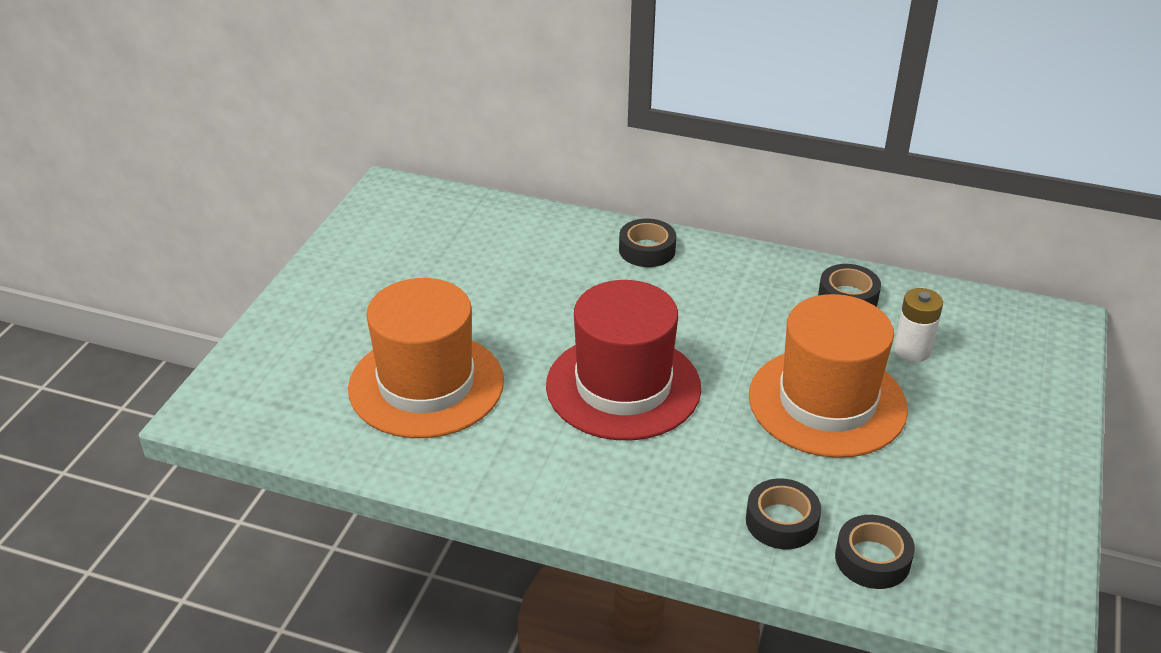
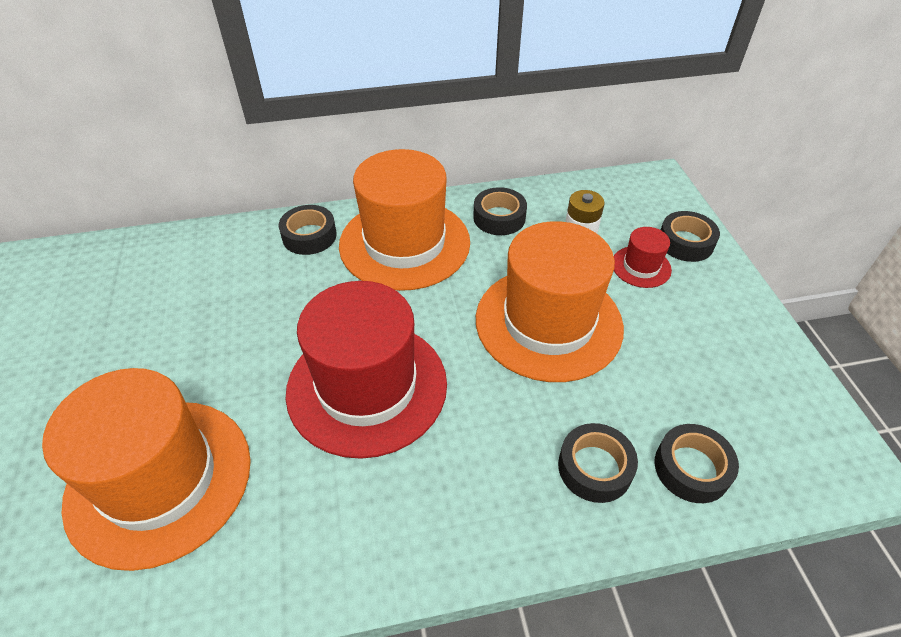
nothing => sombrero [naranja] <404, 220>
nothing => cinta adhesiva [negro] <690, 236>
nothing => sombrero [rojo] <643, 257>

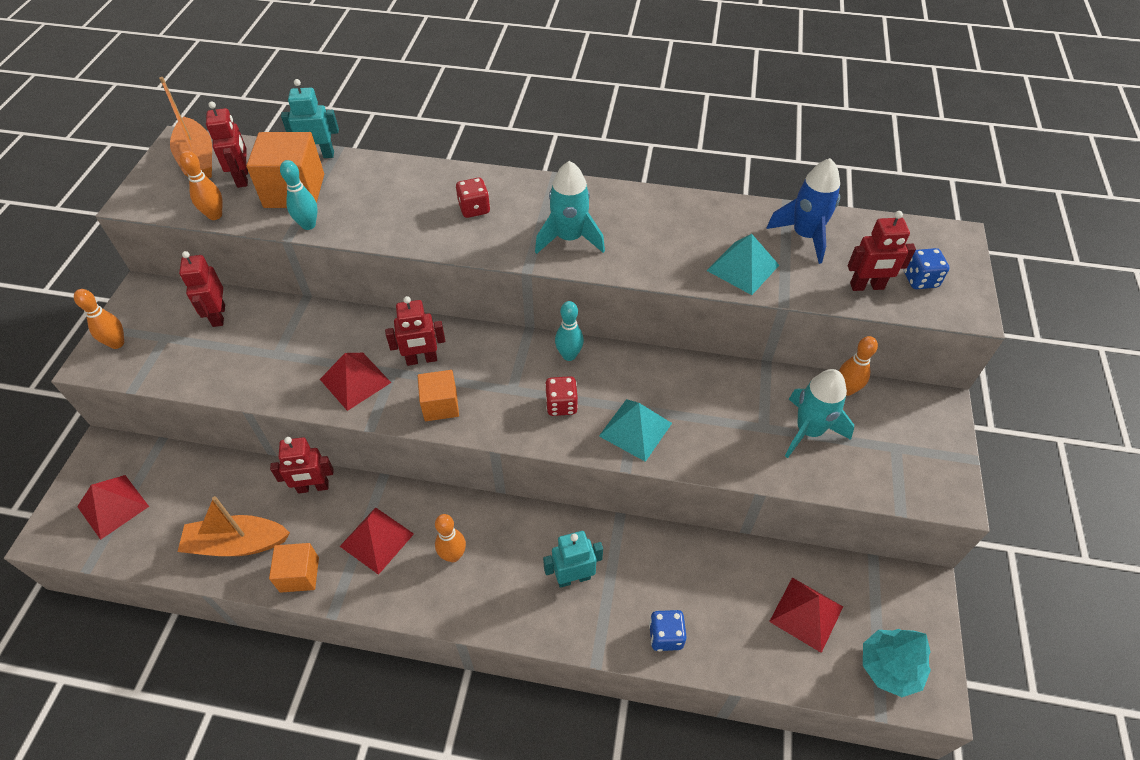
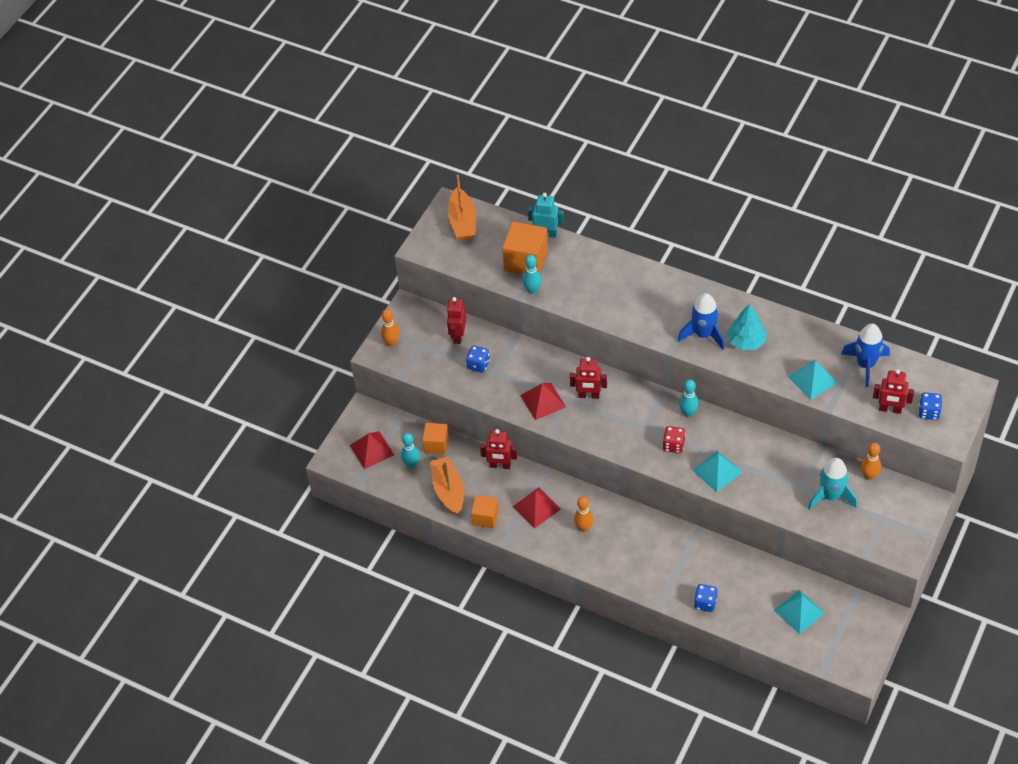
robot [rojo] <227, 144> => nothing
bolo [naranja] <201, 185> => nothing
cohete [turquesa] <570, 207> => cohete [azul] <701, 321>
dado [rojo] <473, 198> => nothing
cubo [naranja] <438, 395> => cubo [naranja] <435, 438>, moved
barco [naranja] <233, 526> => barco [naranja] <447, 485>, 60 degrees clockwise
robot [turquesa] <573, 559> => nothing
pirámide [rojo] <806, 615> => pirámide [turquesa] <799, 612>
árbol [turquesa] <897, 663> => árbol [turquesa] <747, 327>, moved
nothing => dado [azul] <478, 359>
nothing => bolo [turquesa] <410, 451>

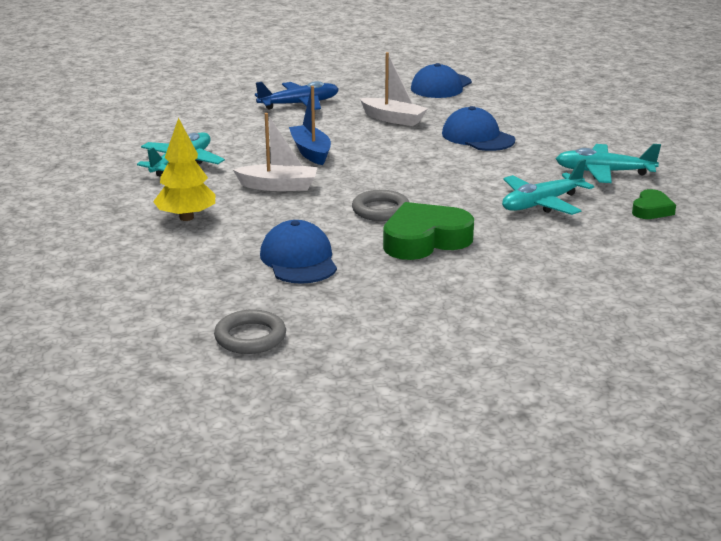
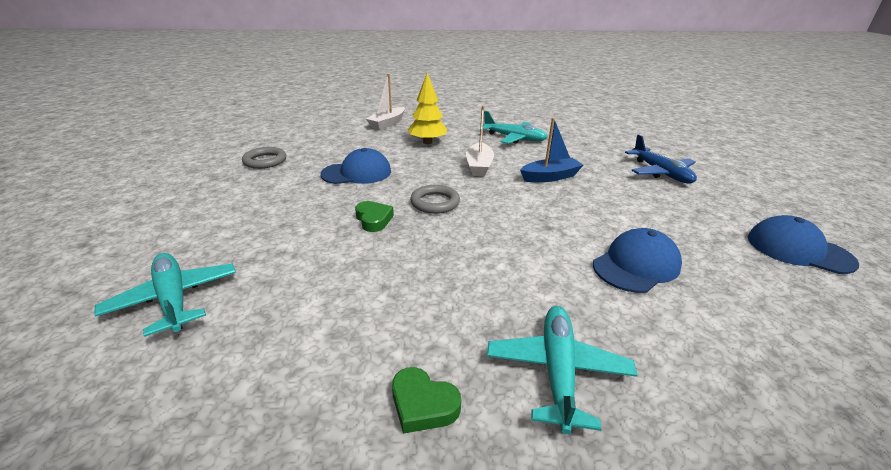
barco [blanco] <394, 89> => barco [blanco] <385, 102>, moved
avión [turquesa] <548, 187> => avión [turquesa] <165, 295>, moved
corazón [verde] <428, 231> => corazón [verde] <374, 216>, x0.53

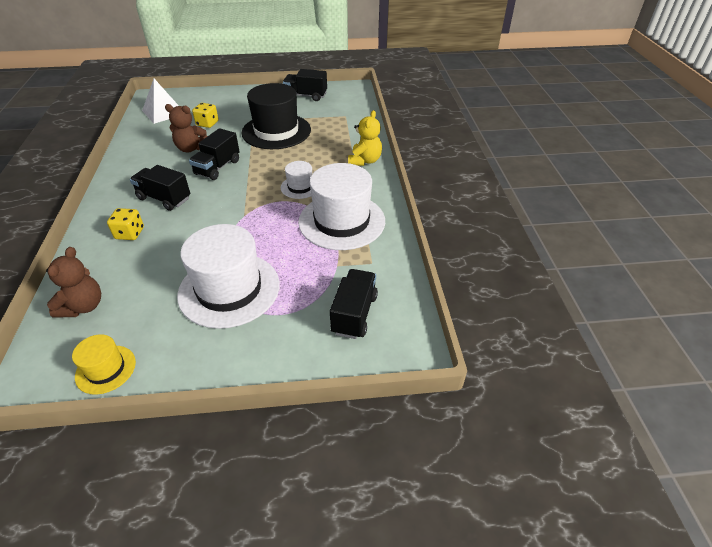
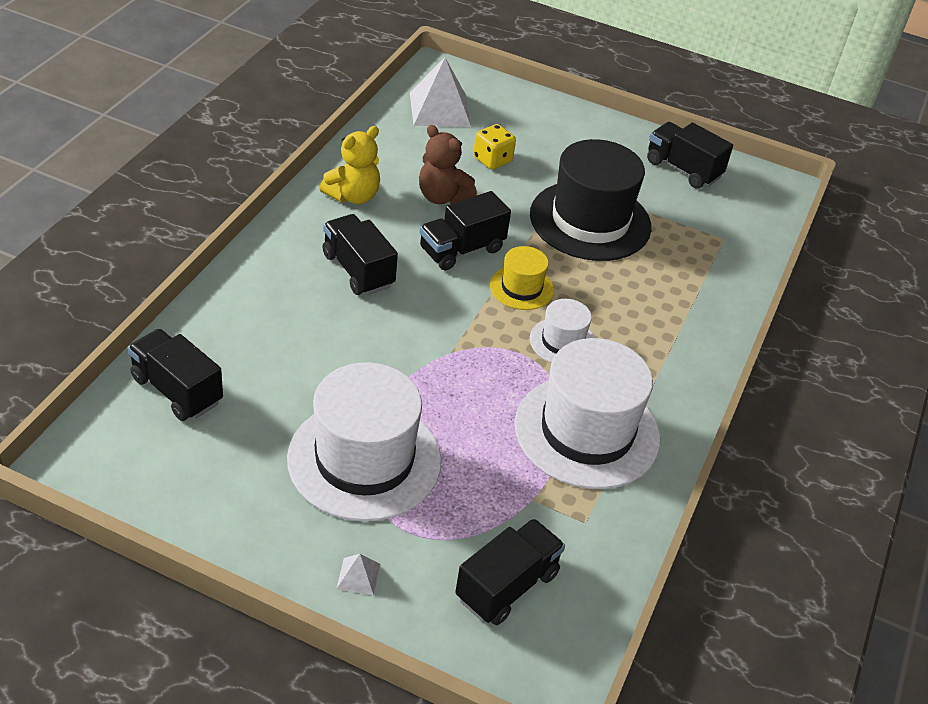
osito [amarillo] <365, 138> => osito [amarillo] <349, 165>, moved
dado [amarillo] <125, 224> => nothing
osito [marrón] <73, 282> => camión [negro] <175, 375>
sombrero [amarillo] <104, 364> => sombrero [amarillo] <522, 278>, moved
nothing => pirámide [blanco] <358, 574>

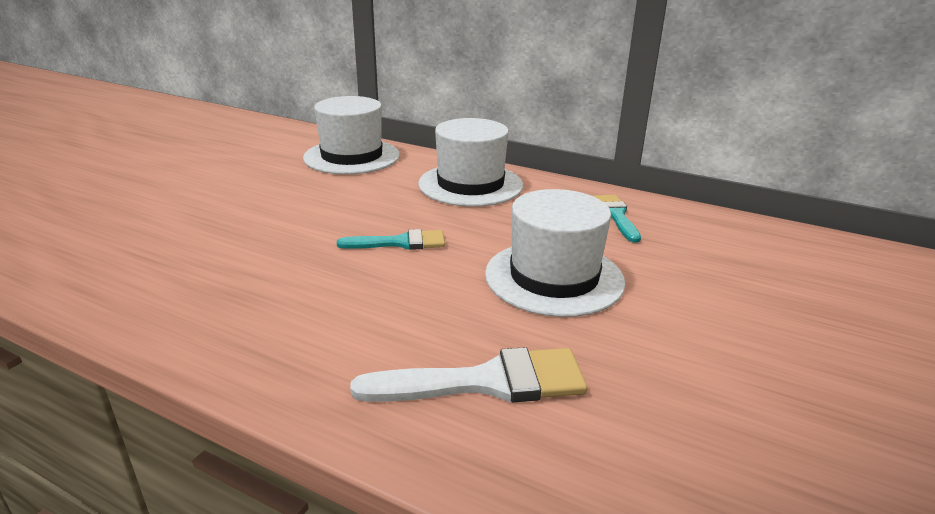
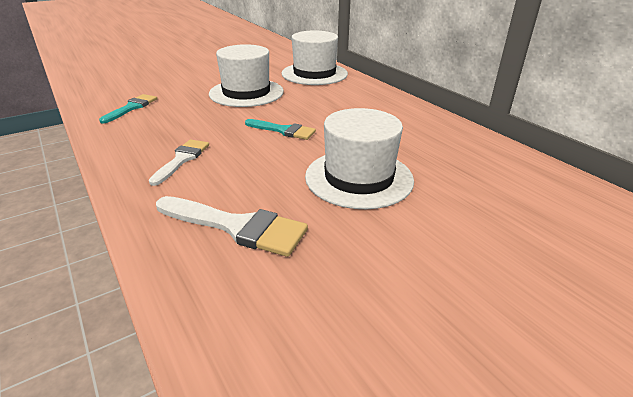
sombrero [blanco] <470, 162> => sombrero [blanco] <246, 75>, moved
pincel [turquesa] <617, 219> => pincel [turquesa] <128, 109>, moved
nothing => pincel [blanco] <179, 162>

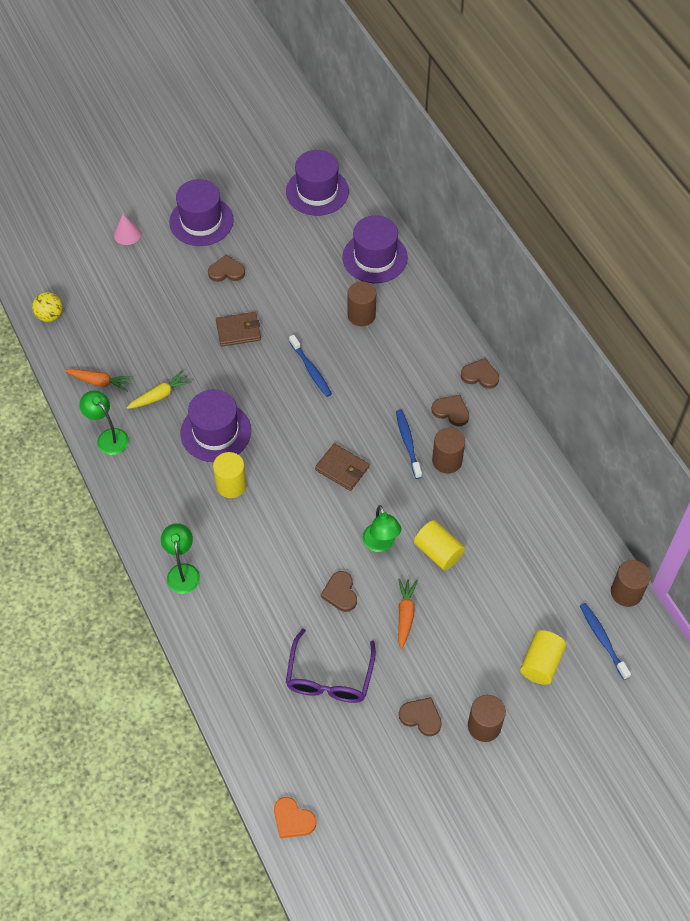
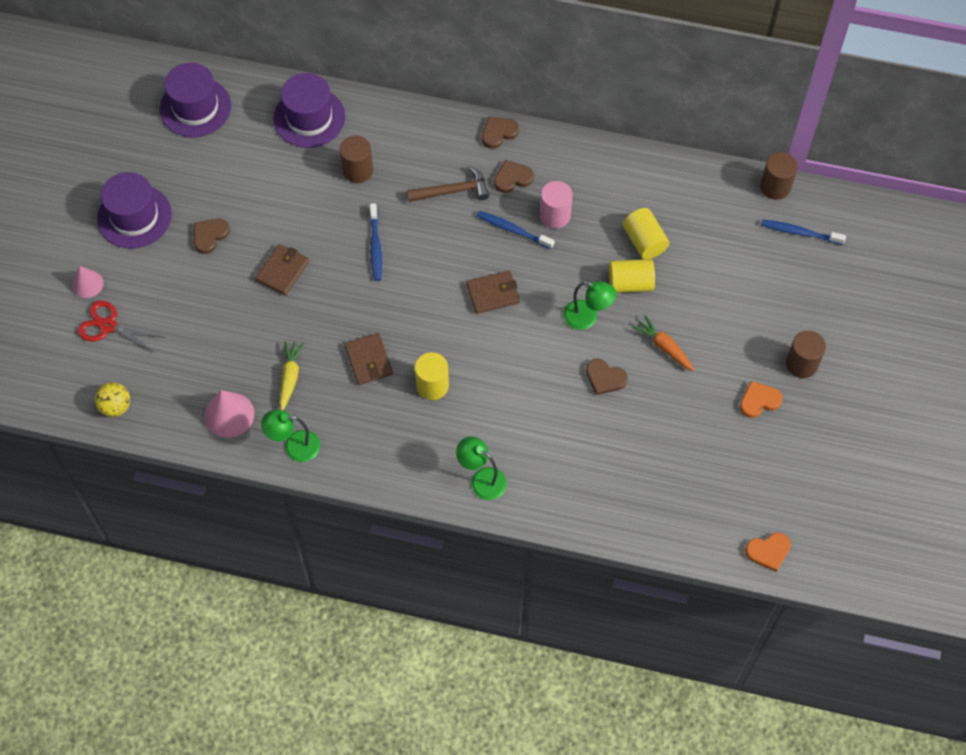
cepillo de dientes [azul] <310, 366> => cepillo de dientes [azul] <376, 242>, 75 degrees clockwise
zanahoria [naranja] <99, 380> => cono [rosa] <229, 414>
sombrero [morado] <215, 425> => cartera [marrón] <368, 359>
cilindro [marrón] <448, 450> => cilindro [rosa] <556, 205>
gafas [morado] <331, 666> => nothing
cilindro [amarillo] <543, 657> => cilindro [amarillo] <646, 233>, moved
corazón [marrón] <420, 716> => corazón [naranja] <761, 399>
nothing => martillo [marrón] <448, 184>
nothing => tijeras [rojo] <120, 327>

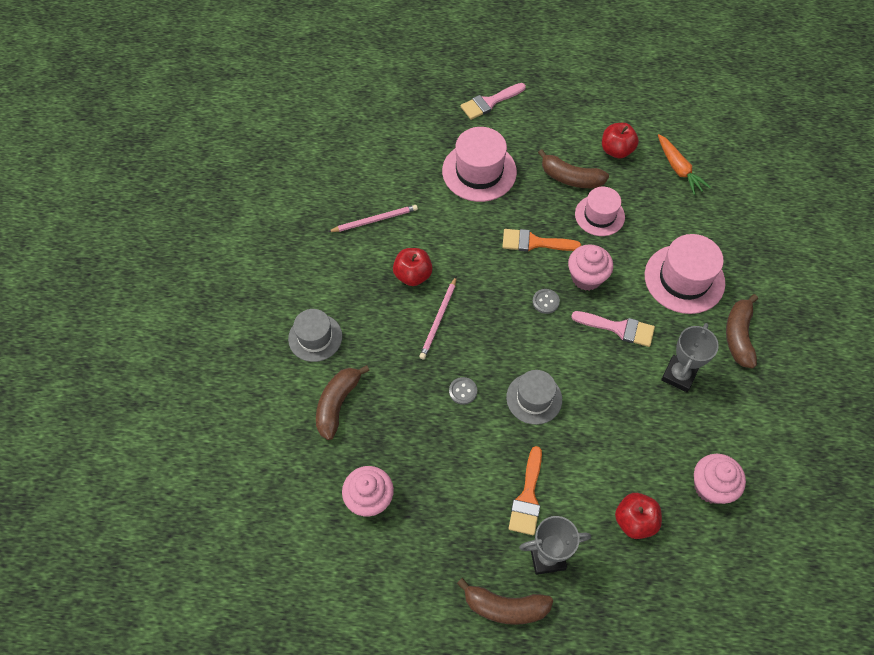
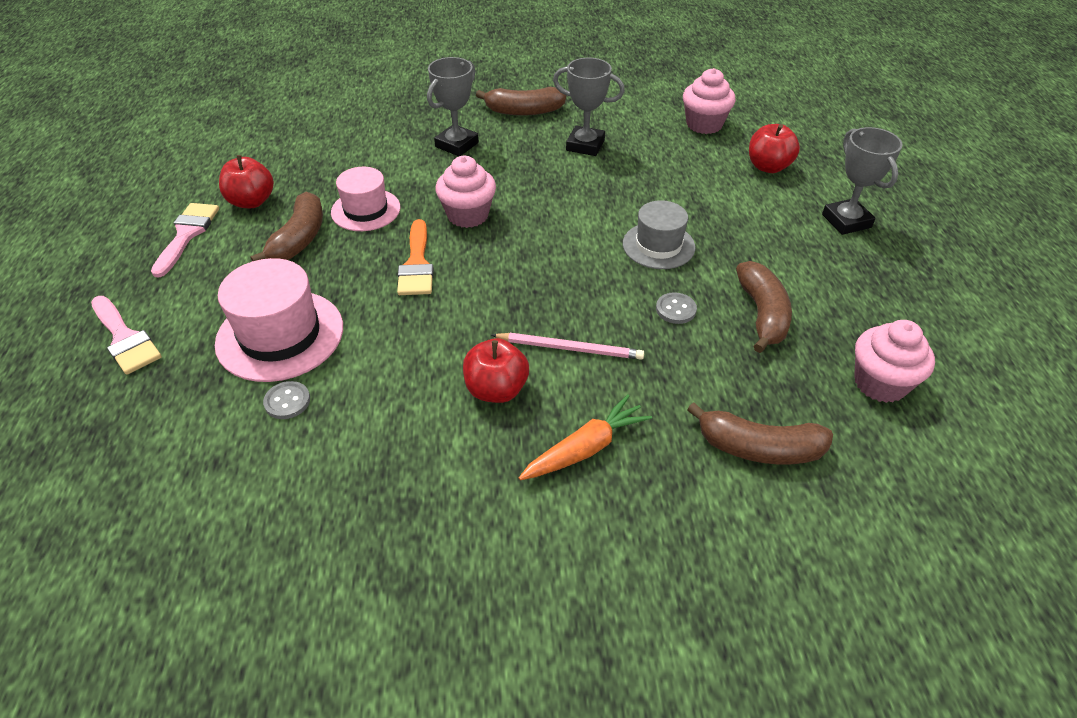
zanahoria [naranja] <684, 164> => zanahoria [naranja] <585, 437>, moved
lápiz [rosa] <373, 218> => nothing
sombrero [rosa] <685, 274> => trofeo [gris] <453, 106>
botón [gris] <546, 301> => botón [gris] <286, 400>, moved
sombrero [gris] <315, 335> => nothing
pincel [rosa] <613, 329> => pincel [rosa] <185, 240>, moved
pincel [naranja] <525, 490> => nothing
plátano [marrón] <505, 601> => plátano [marrón] <764, 307>, moved

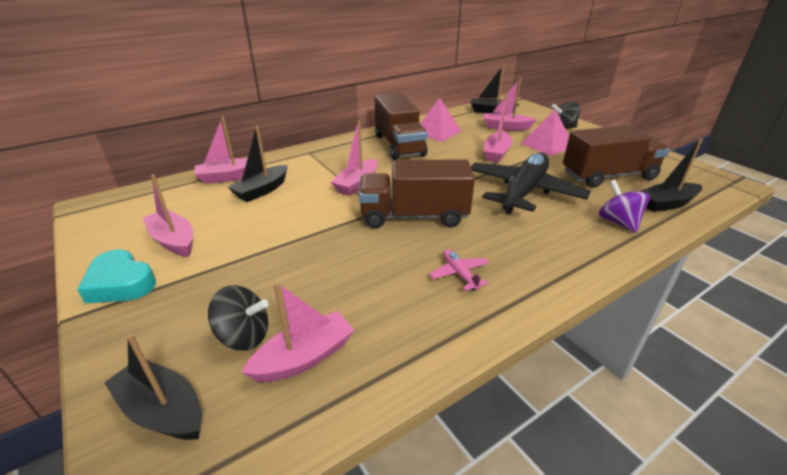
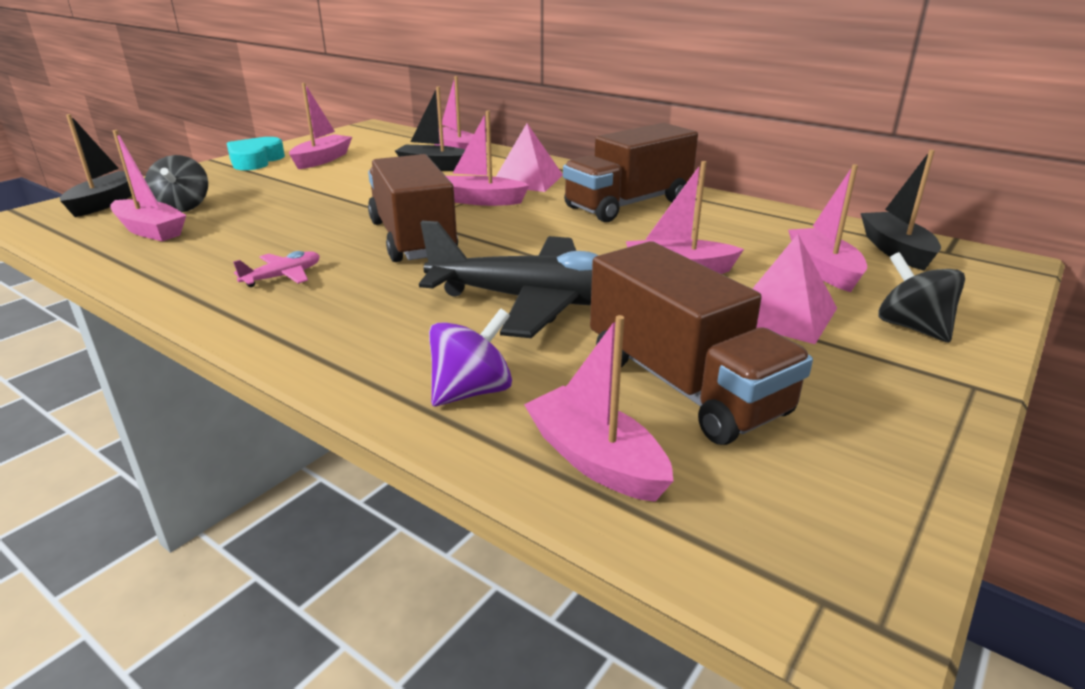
pirámide [rosa] <440, 120> => pirámide [rosa] <529, 157>, moved
barco [negro] <671, 175> => barco [rosa] <599, 408>

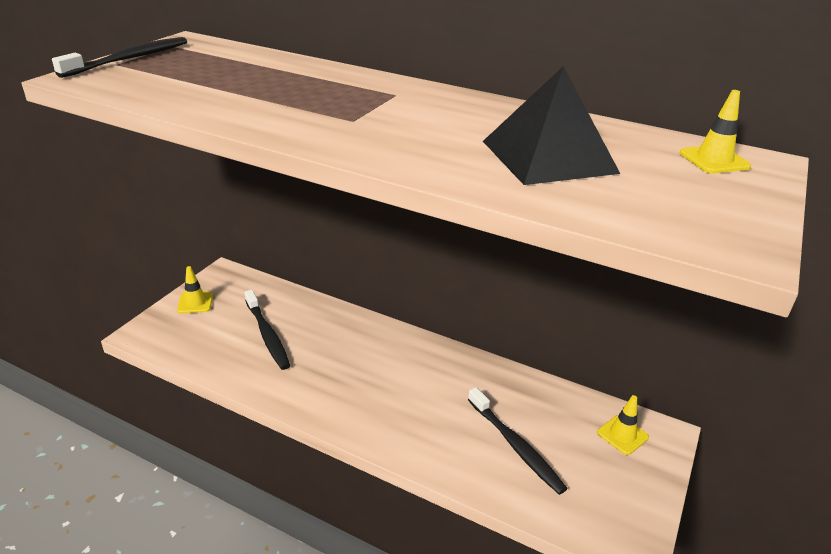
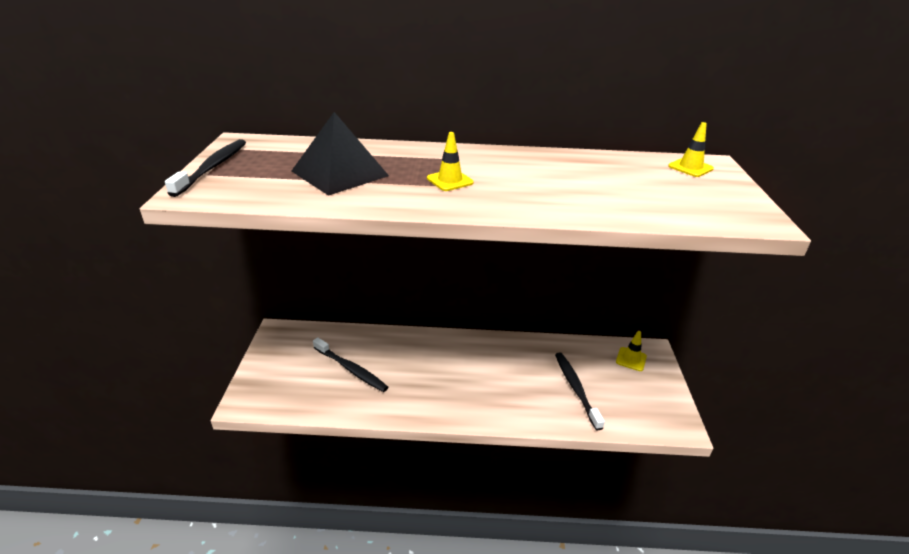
pirámide [negro] <551, 125> => pirámide [negro] <340, 154>, moved
cono de tráfico [amarillo] <195, 289> => cono de tráfico [amarillo] <450, 161>, moved
cepillo de dientes [negro] <518, 441> => cepillo de dientes [negro] <580, 391>, 135 degrees counterclockwise

